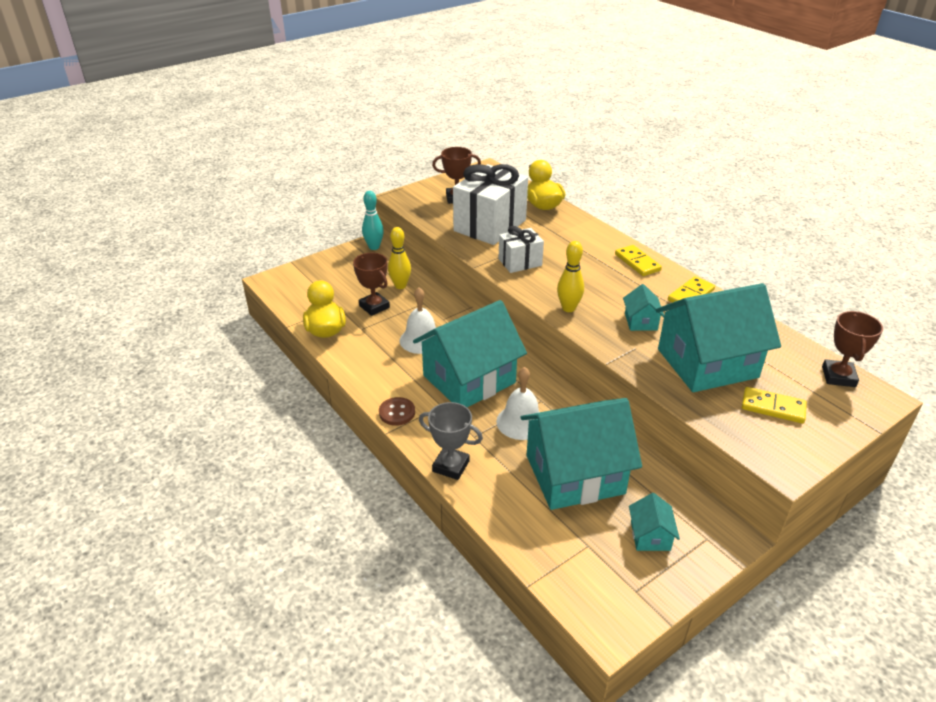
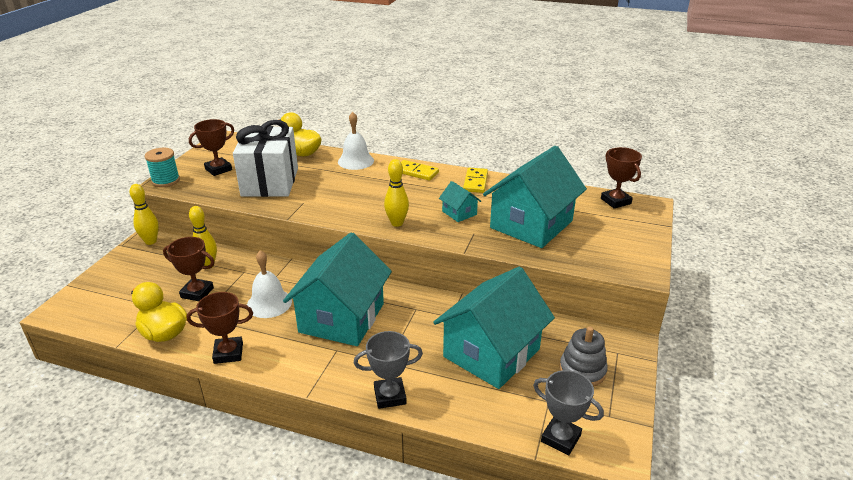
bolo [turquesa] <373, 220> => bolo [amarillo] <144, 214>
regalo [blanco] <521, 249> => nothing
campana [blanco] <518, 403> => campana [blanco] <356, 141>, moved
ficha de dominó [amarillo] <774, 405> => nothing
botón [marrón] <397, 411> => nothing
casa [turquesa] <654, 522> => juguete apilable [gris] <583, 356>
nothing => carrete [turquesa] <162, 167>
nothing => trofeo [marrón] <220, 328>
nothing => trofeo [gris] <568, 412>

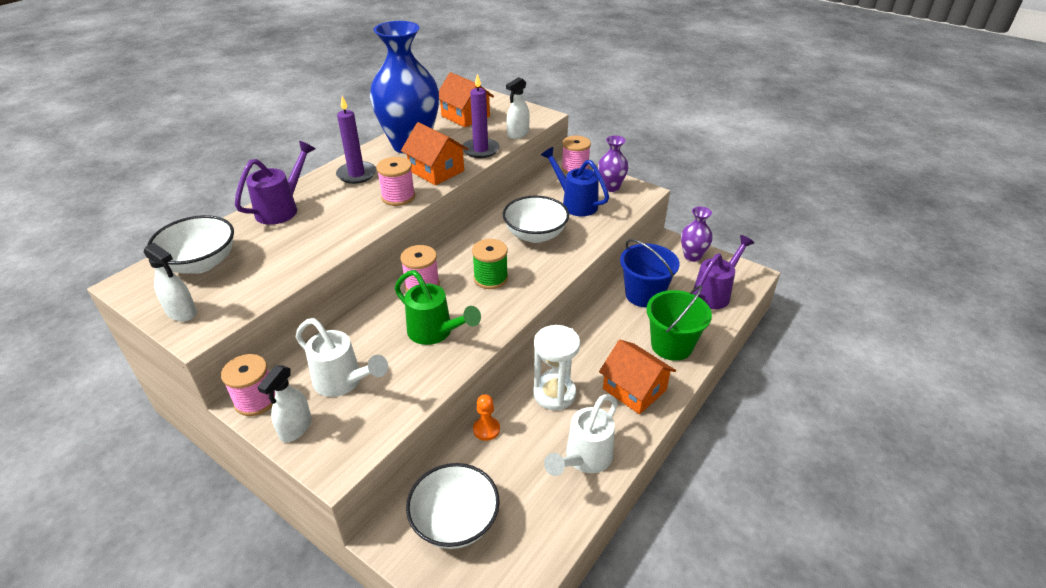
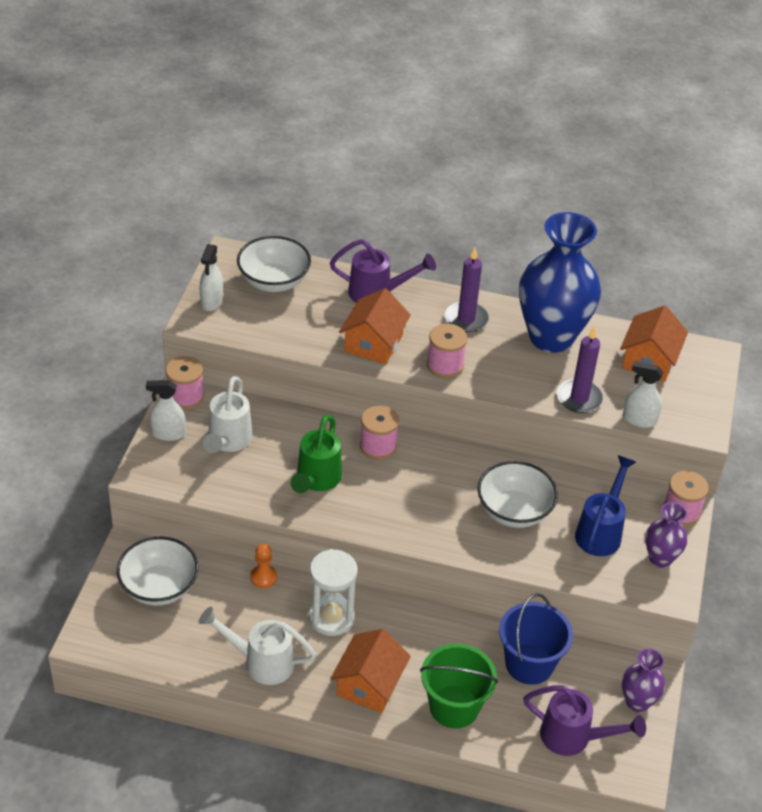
casa [naranja] <434, 153> => casa [naranja] <375, 326>, moved
carrete [verde] <490, 264> => nothing

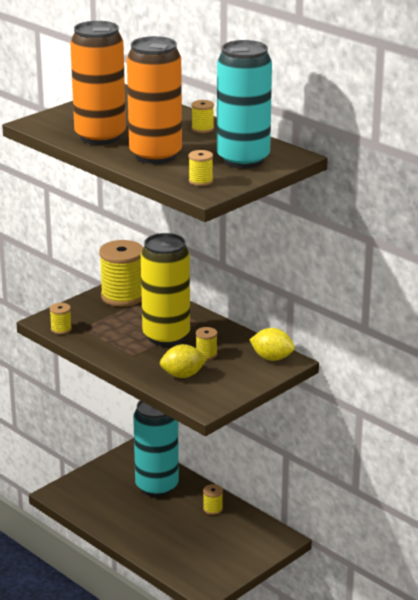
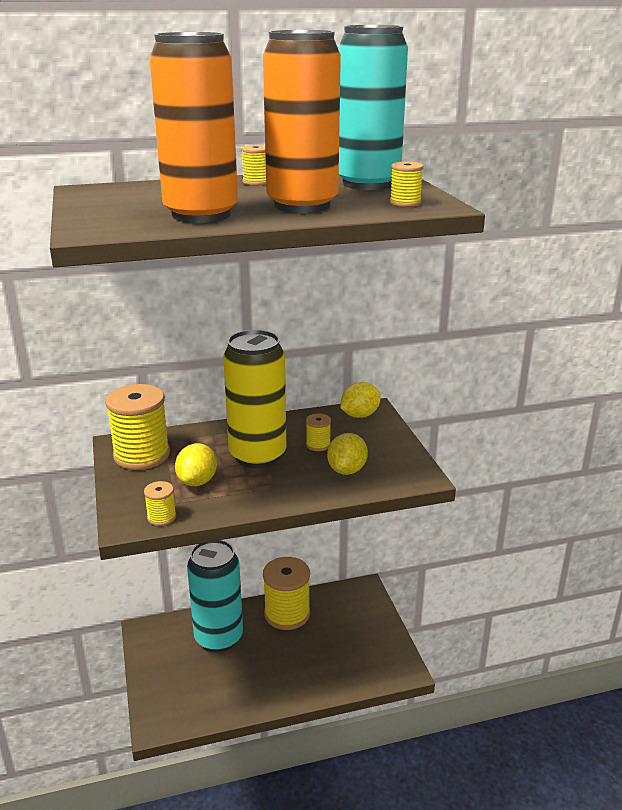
carrete [amarillo] <213, 499> => carrete [amarillo] <286, 593>, x2.19
nothing => limón [amarillo] <196, 464>

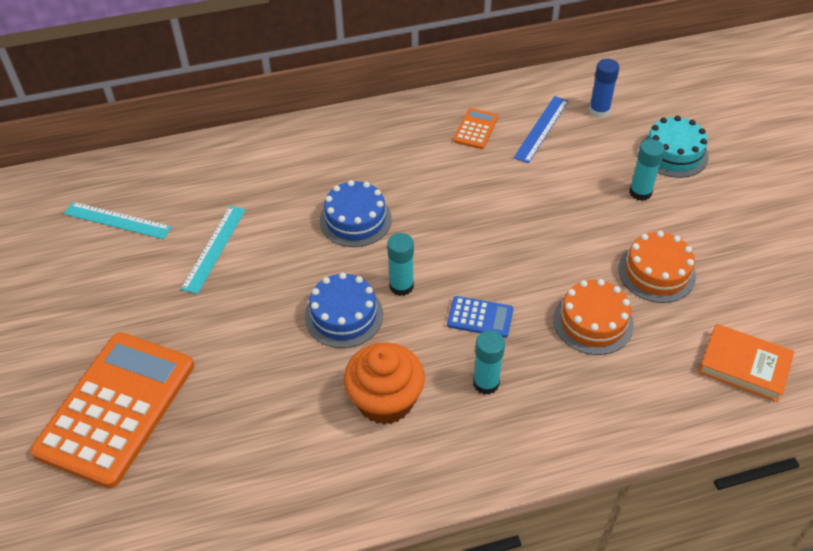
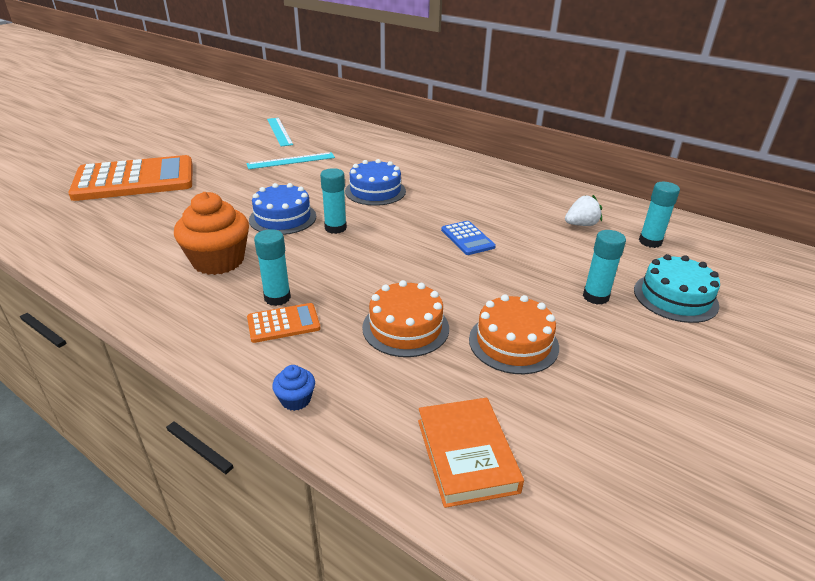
barra de pegamento [azul] <604, 88> => barra de pegamento [turquesa] <659, 215>
regla [azul] <541, 130> => fresa [blanco] <583, 210>
calculadora [naranja] <475, 128> => calculadora [naranja] <284, 323>, moved
calculadora [azul] <480, 317> => calculadora [azul] <468, 238>, moved
nothing => magdalena [azul] <293, 388>

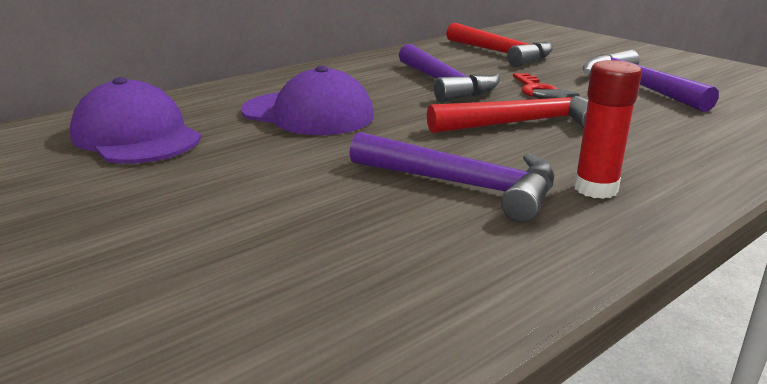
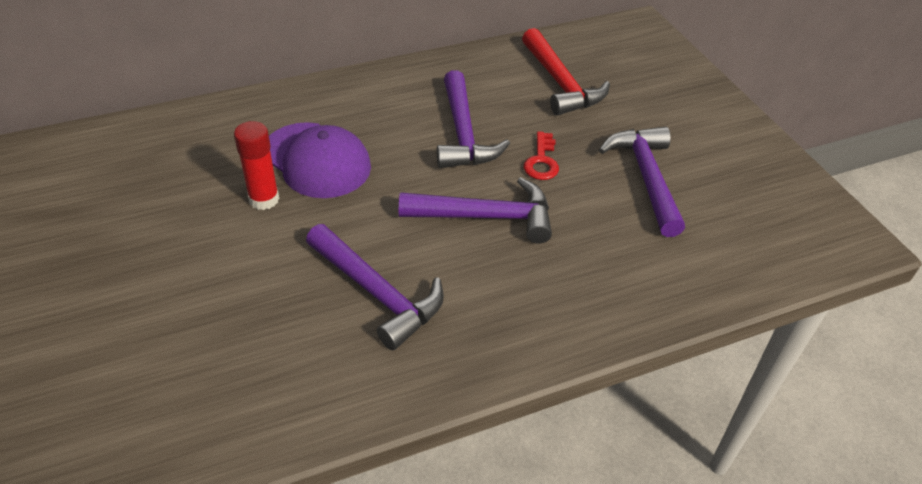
barra de pegamento [rojo] <608, 129> => barra de pegamento [rojo] <256, 165>, moved
gorra [morado] <135, 120> => nothing
martillo [rojo] <507, 111> => martillo [morado] <475, 210>

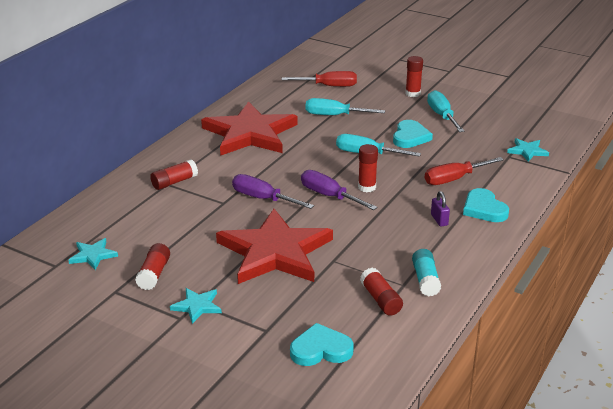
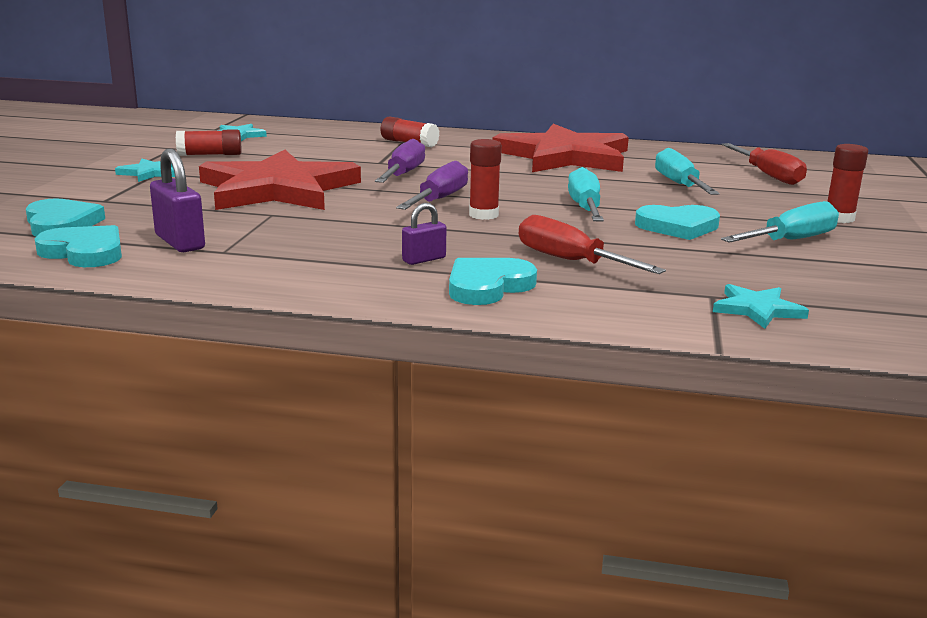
barra de pegamento [turquesa] <426, 272> => nothing
barra de pegamento [rojo] <381, 292> => candado [morado] <177, 200>
nothing => corazón [turquesa] <78, 246>

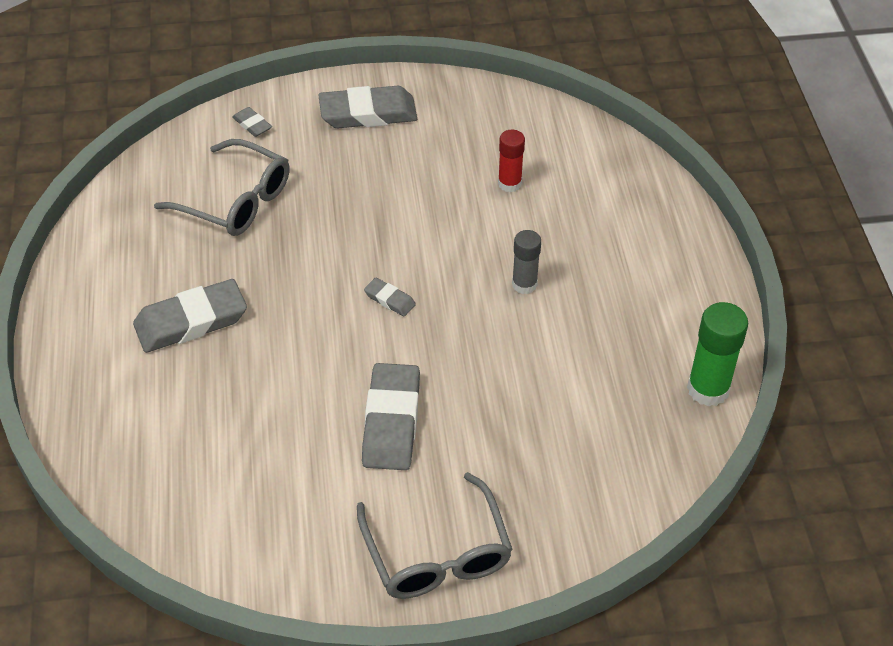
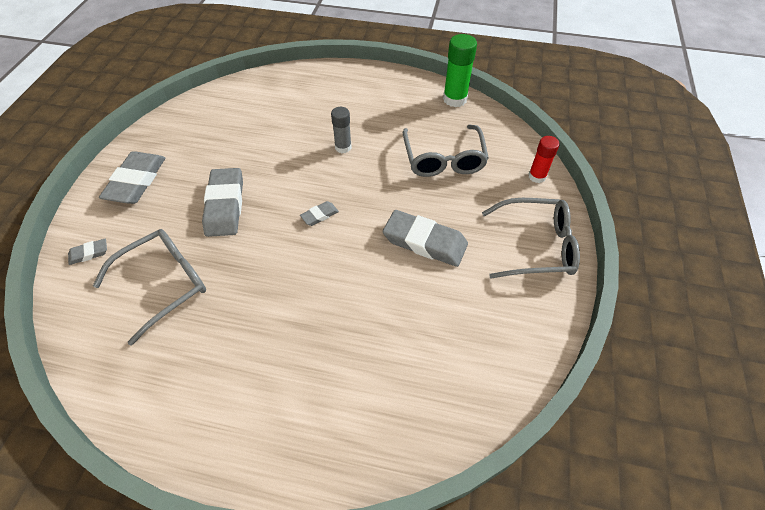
barra de pegamento [rojo] <511, 161> => barra de pegamento [rojo] <544, 159>, moved
goma de borrar [gris] <190, 316> => goma de borrar [gris] <222, 202>, moved
nothing => gafas [gris] <446, 151>

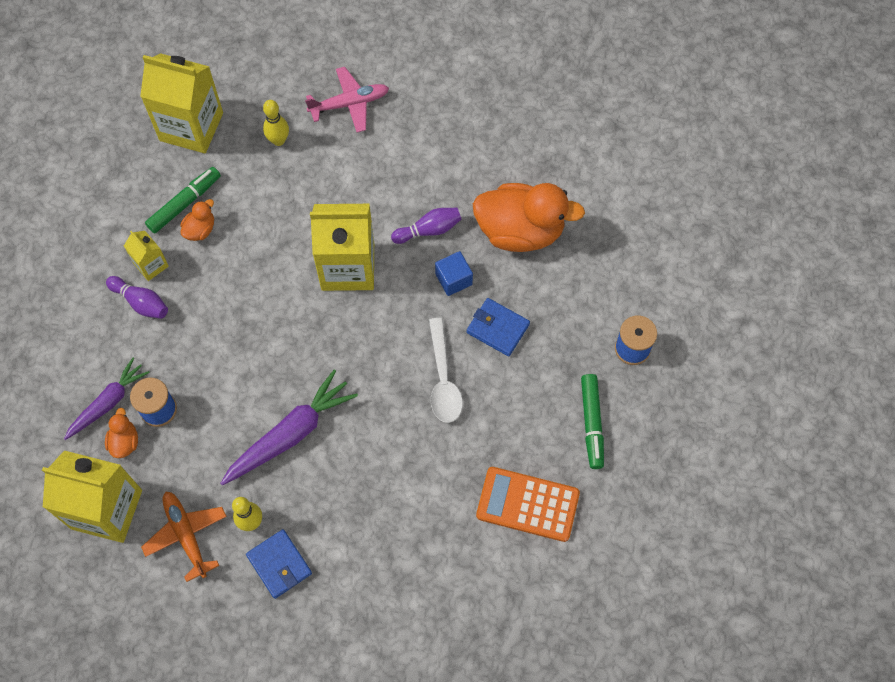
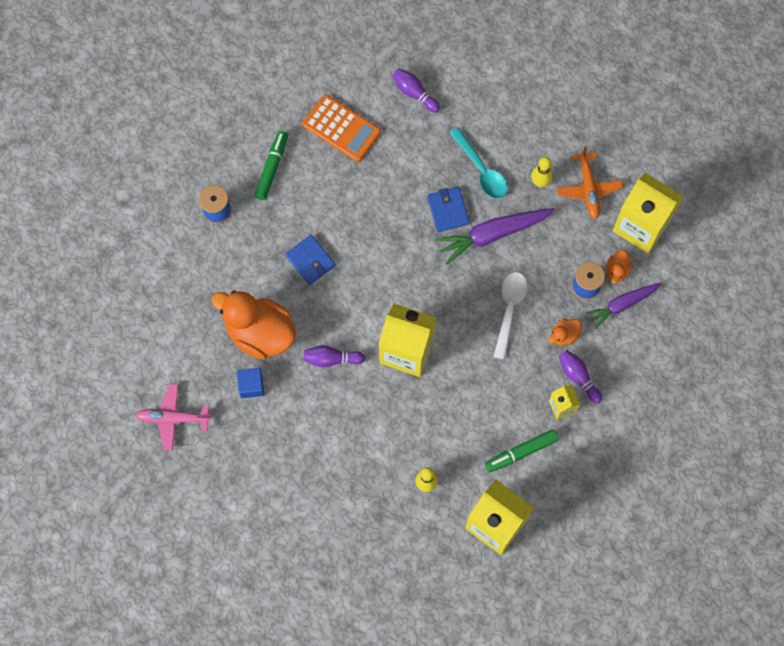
avión [rosa] <347, 99> => avión [rosa] <173, 417>, moved
pato [naranja] <197, 220> => pato [naranja] <565, 332>, moved
cubo [azul] <454, 273> => cubo [azul] <250, 383>, moved
cuchara [blanco] <446, 370> => cuchara [blanco] <510, 315>, moved
cartera [azul] <279, 564> => cartera [azul] <448, 209>, moved
nothing => bolo [morado] <416, 90>
nothing => cuchara [turquesa] <478, 163>

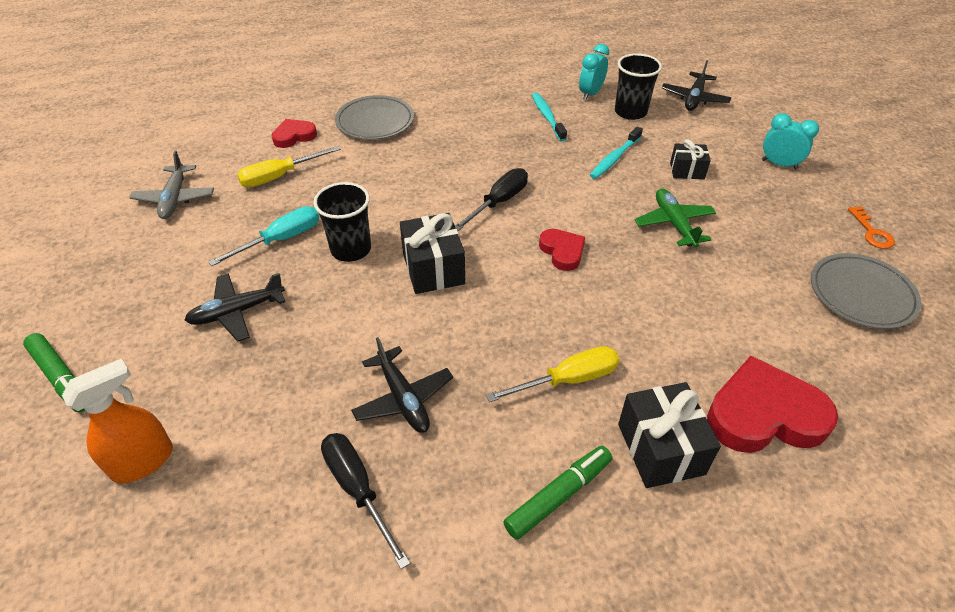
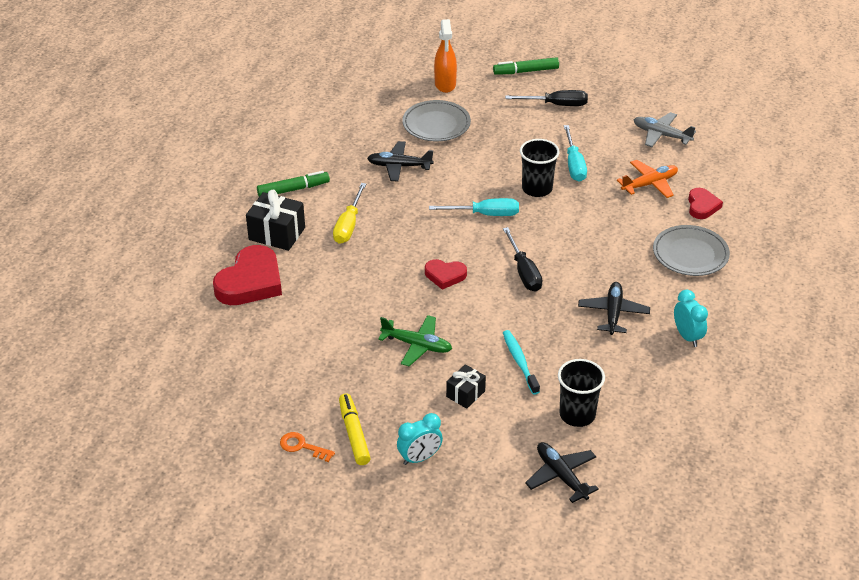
despertador [turquesa] <594, 72> => despertador [turquesa] <691, 318>, moved
cepillo de dientes [turquesa] <549, 117> => nothing
destornillador [amarillo] <288, 166> => avión [naranja] <647, 179>
regalo [negro] <432, 253> => destornillador [turquesa] <474, 207>
plato [gris] <866, 291> => plato [gris] <436, 120>, moved
avión [negro] <235, 307> => avión [negro] <614, 308>, moved
destornillador [negro] <365, 501> => destornillador [negro] <546, 98>, moved
rotulador [verde] <558, 493> => rotulador [verde] <293, 184>, 105 degrees counterclockwise
nothing => rotulador [amarillo] <355, 429>

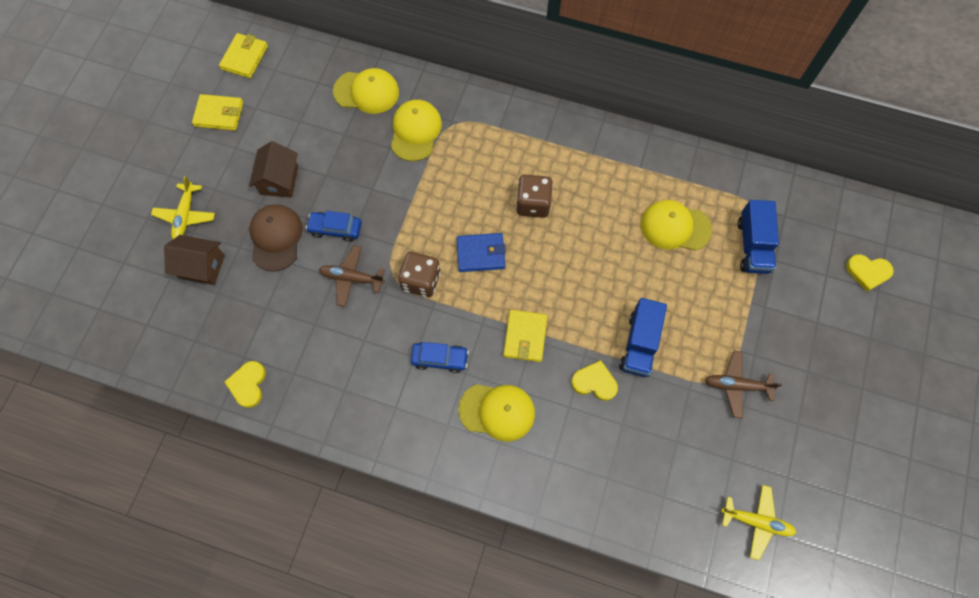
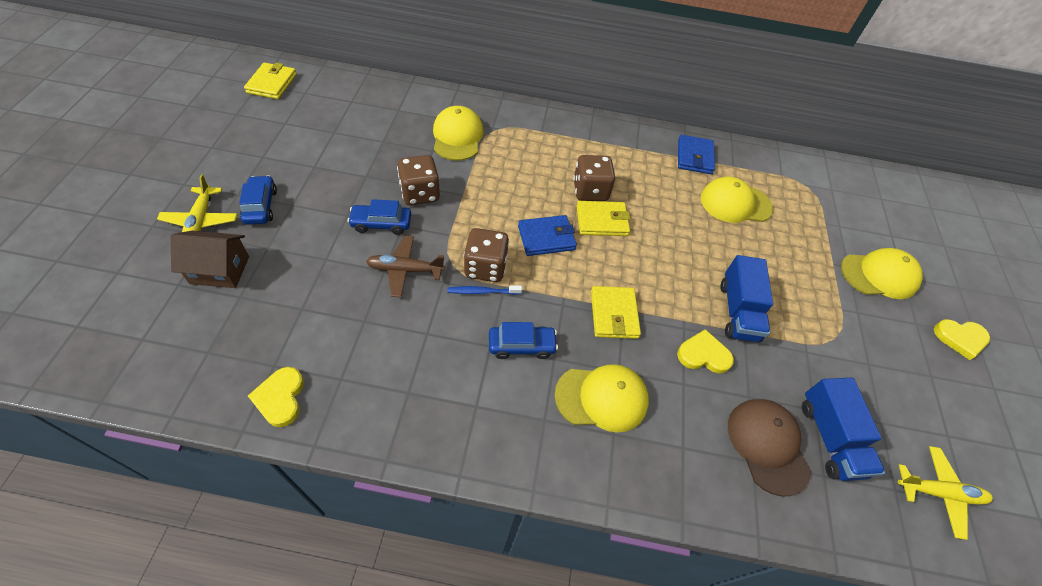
gorra [amarillo] <366, 91> => gorra [amarillo] <882, 273>, moved
cartera [amarillo] <217, 112> => cartera [amarillo] <603, 218>, moved
casa [marrón] <273, 169> => nothing
camión [azul] <758, 237> => camión [azul] <843, 429>, moved
gorra [marrón] <276, 238> => gorra [marrón] <769, 448>, moved
corazón [amarillo] <870, 272> => corazón [amarillo] <962, 339>, moved
avión [marrón] <743, 384> => nothing
nothing => cartera [azul] <696, 154>
nothing => dado [marrón] <418, 180>
nothing => coche [azul] <258, 200>
nothing => cepillo de dientes [azul] <484, 290>

